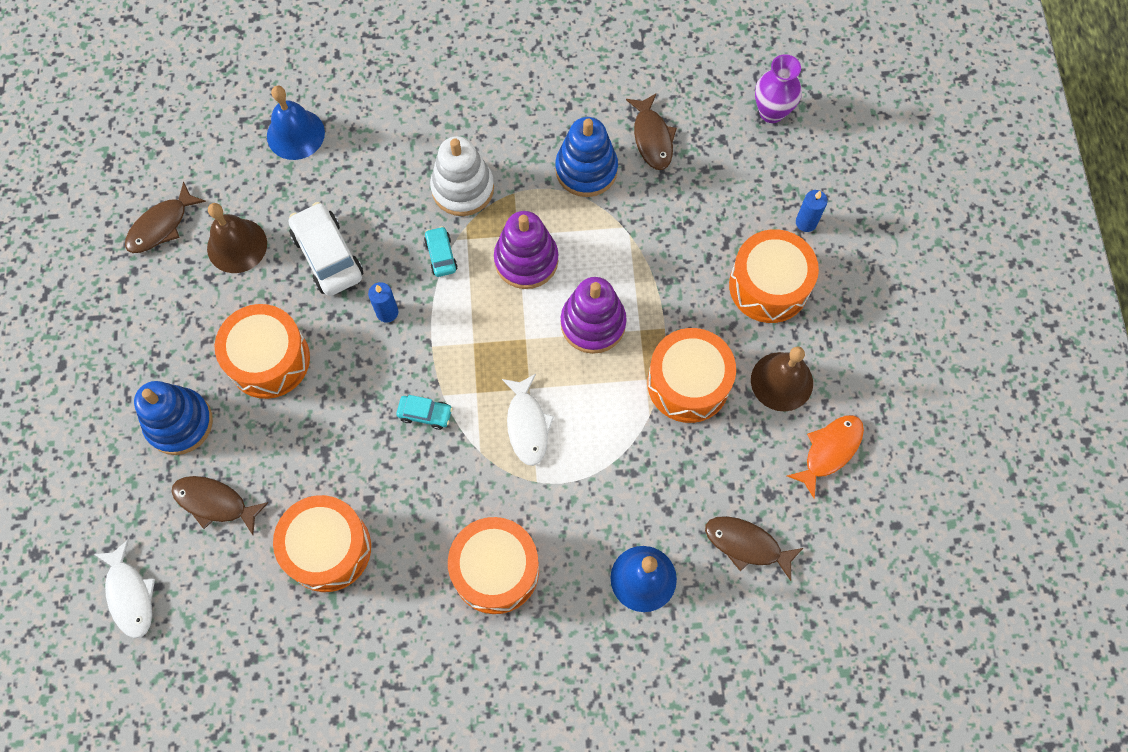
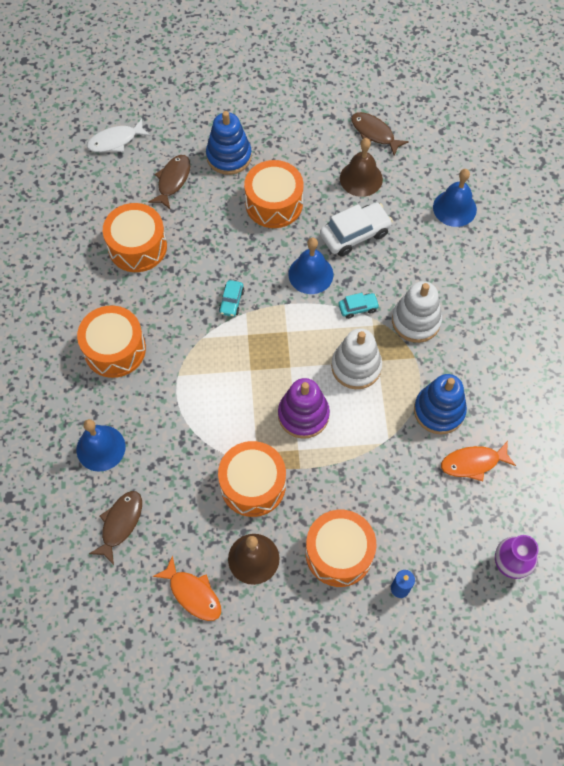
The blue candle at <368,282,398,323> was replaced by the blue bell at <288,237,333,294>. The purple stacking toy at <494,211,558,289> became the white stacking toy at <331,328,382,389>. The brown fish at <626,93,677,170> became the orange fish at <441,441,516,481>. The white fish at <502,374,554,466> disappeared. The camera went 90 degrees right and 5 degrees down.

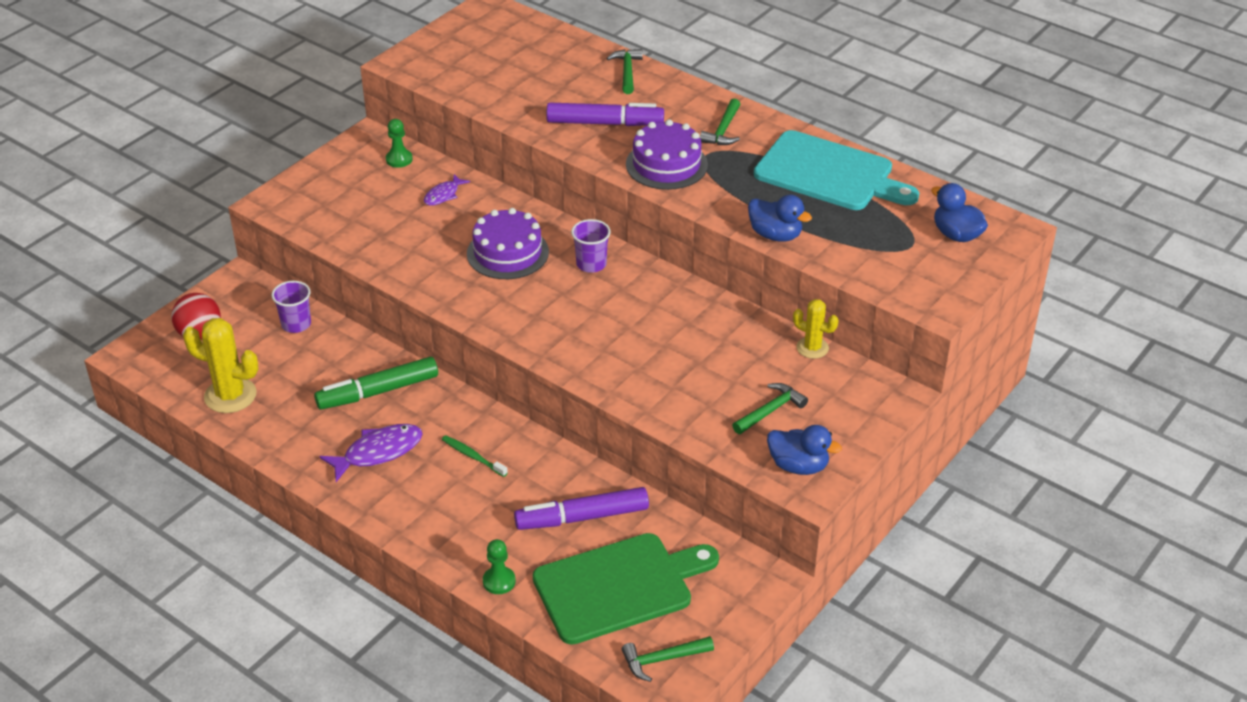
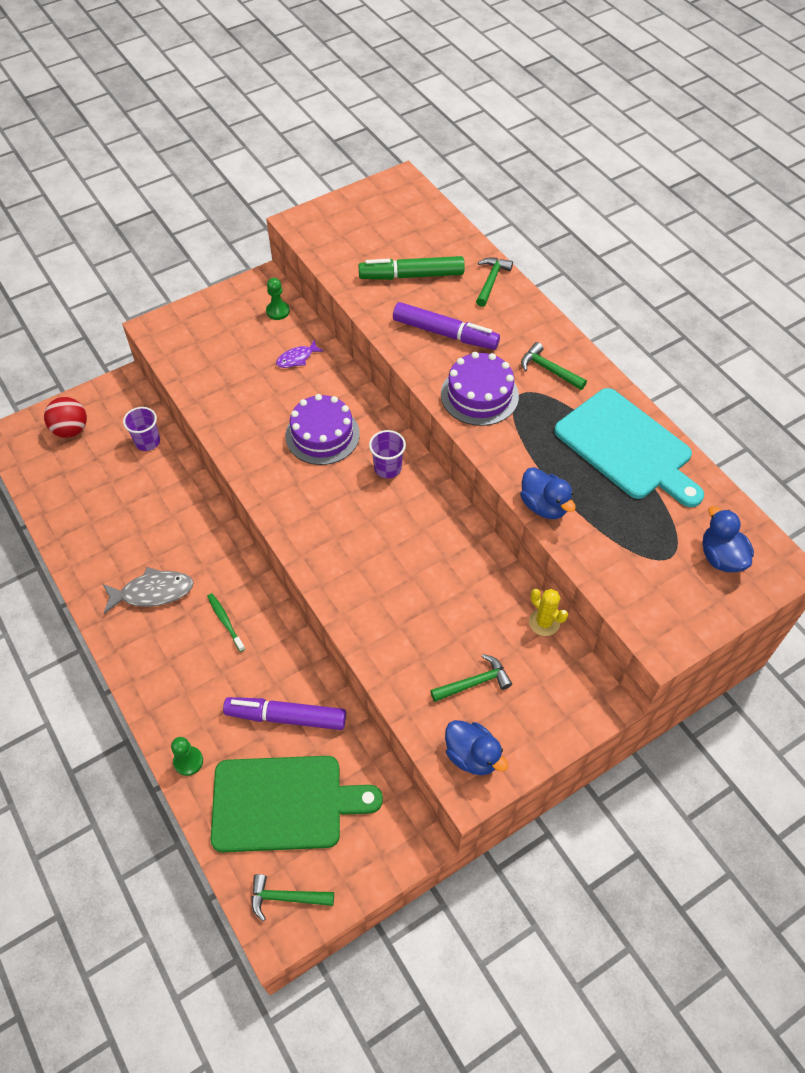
The purple fish at <319,424,423,482> became the grey fish at <103,567,194,614>. The green marker moved from <314,357,438,410> to <358,256,465,280>. The green hammer at <700,98,740,145> turned 90 degrees clockwise. The yellow cactus at <183,318,258,413> disappeared. The camera went 20 degrees right and 15 degrees up.

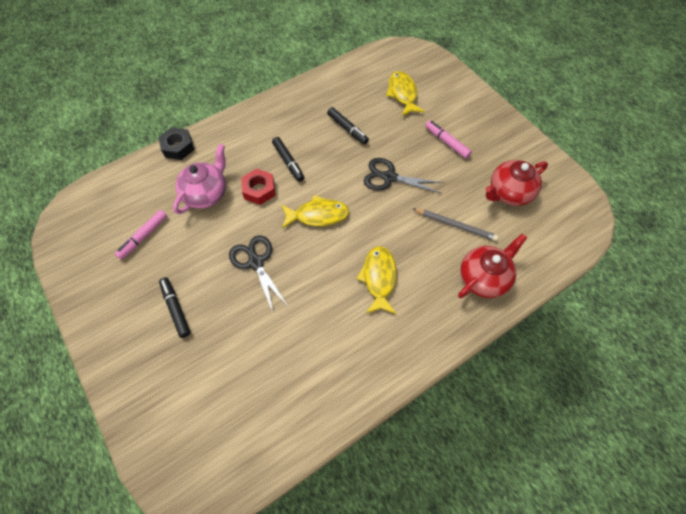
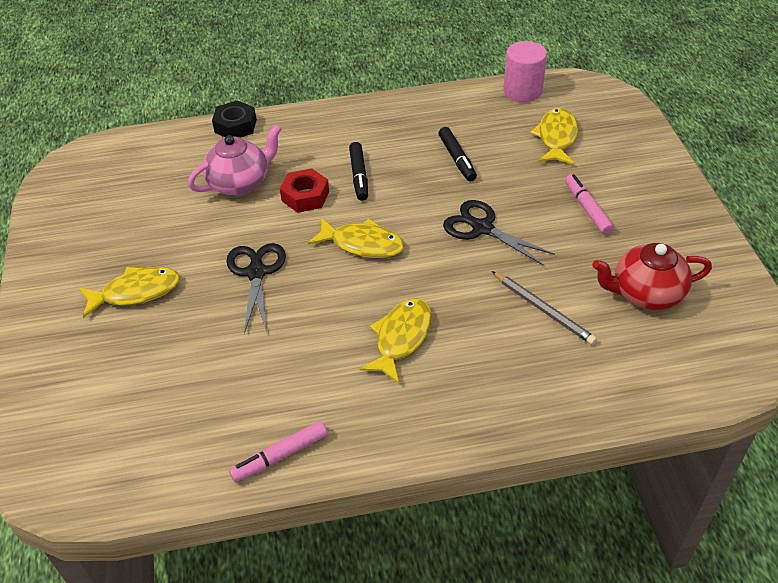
The black marker at <159,277,191,338> was replaced by the yellow fish at <79,267,180,318>. The pink marker moved from <115,210,167,260> to <229,421,328,482>. The pink cylinder at <503,41,547,102> appeared. The red teapot at <458,233,527,298> disappeared. The camera went 25 degrees right and 15 degrees down.

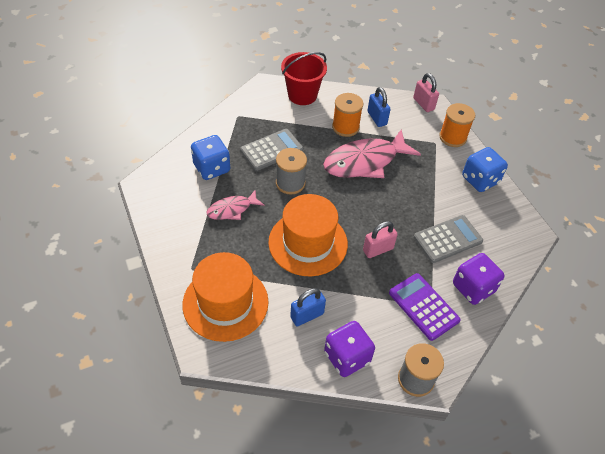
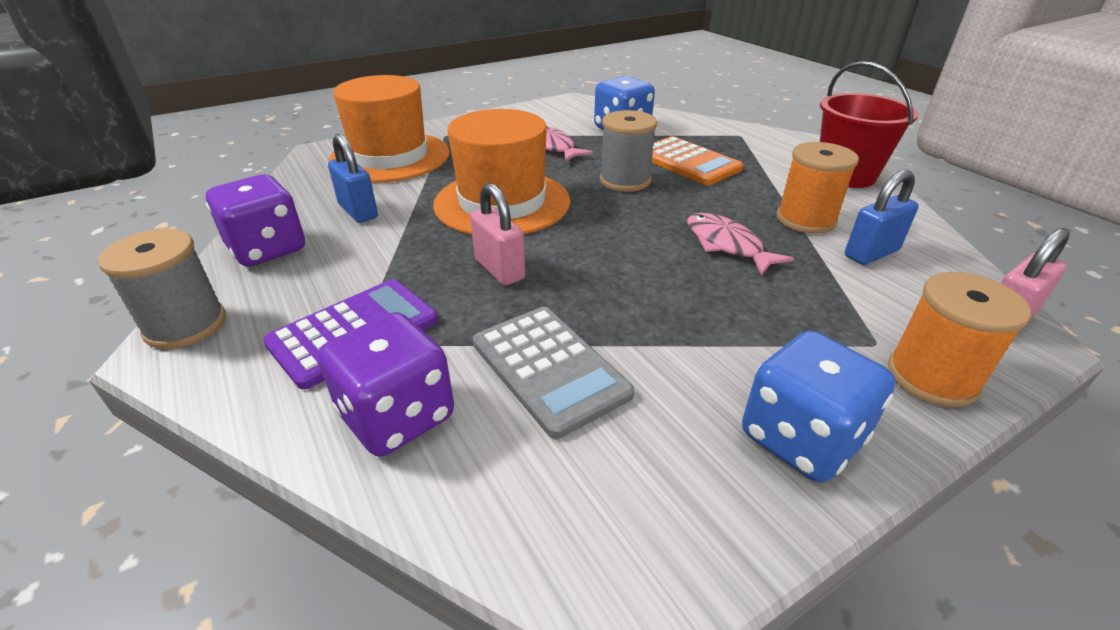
The grey calculator at <240,129,303,171> became the orange calculator at <652,136,743,185>. The pink fish at <323,130,421,178> changed to 0.54 times the size. The camera went 85 degrees right and 15 degrees down.

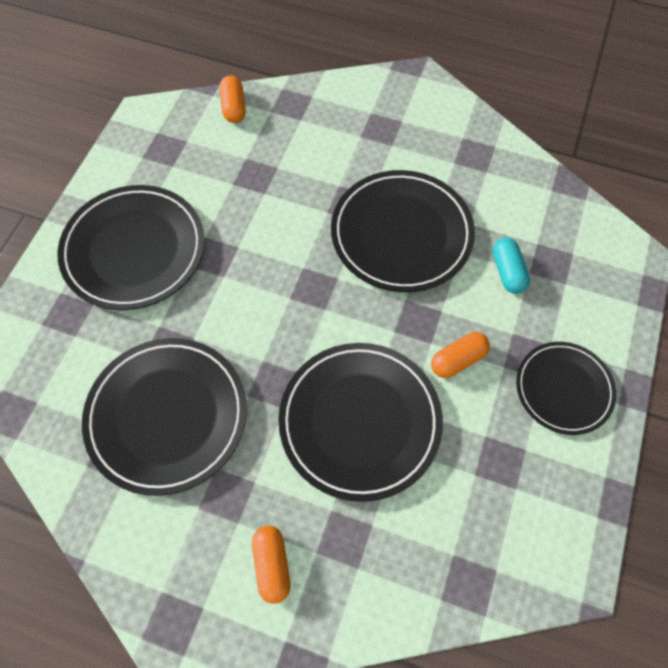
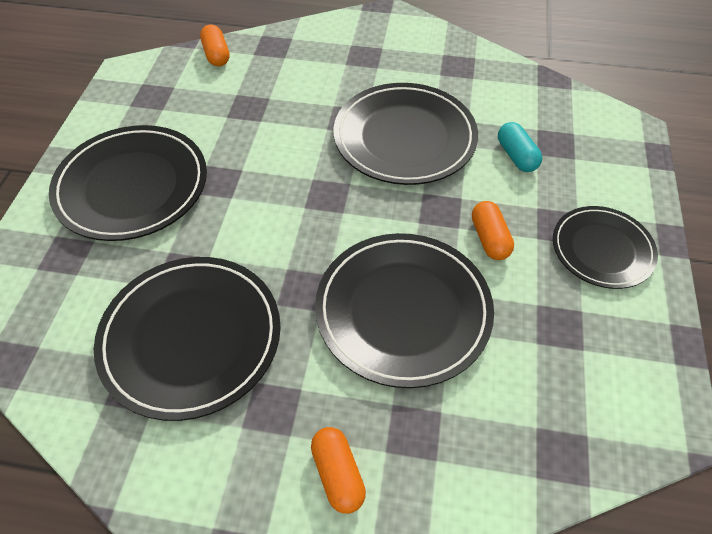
The orange capsule at <431,332,490,378> turned 60 degrees counterclockwise. The camera went 10 degrees left and 10 degrees down.

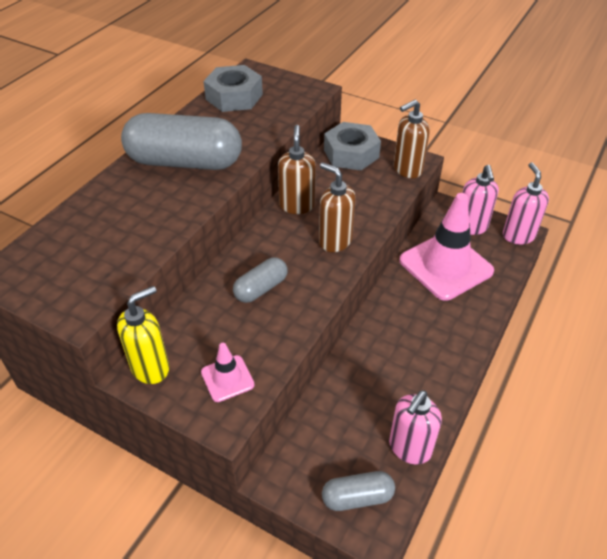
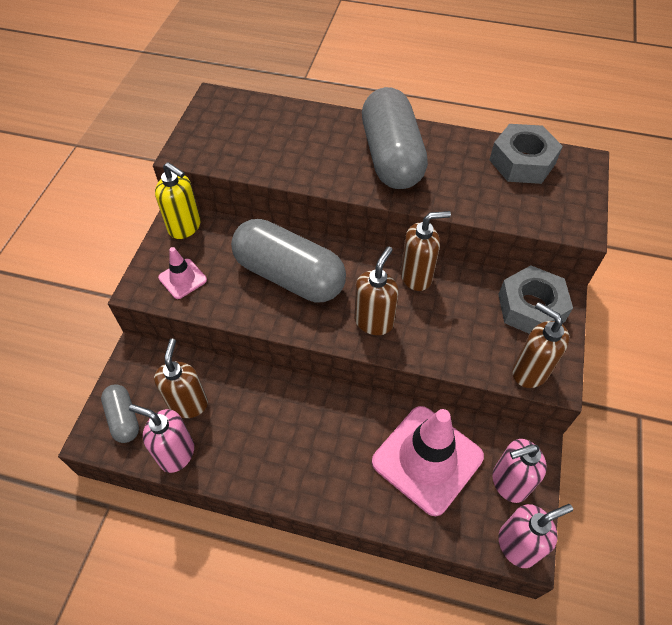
The brown soap dispenser at <154,339,208,418> appeared. The grey capsule at <233,257,288,303> changed to 2.03 times the size. The camera went 75 degrees right and 10 degrees up.

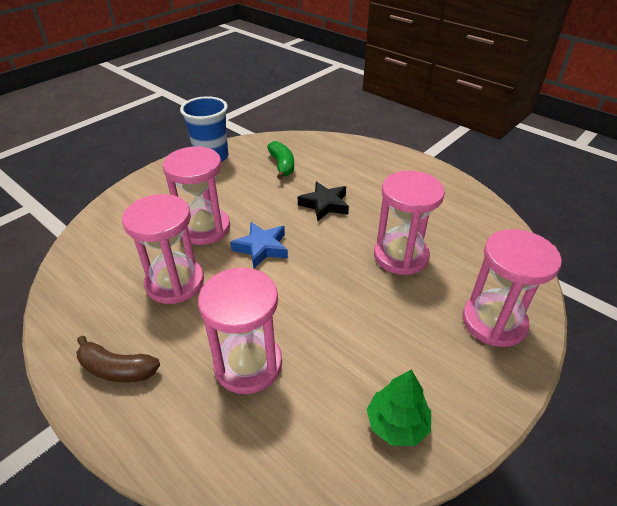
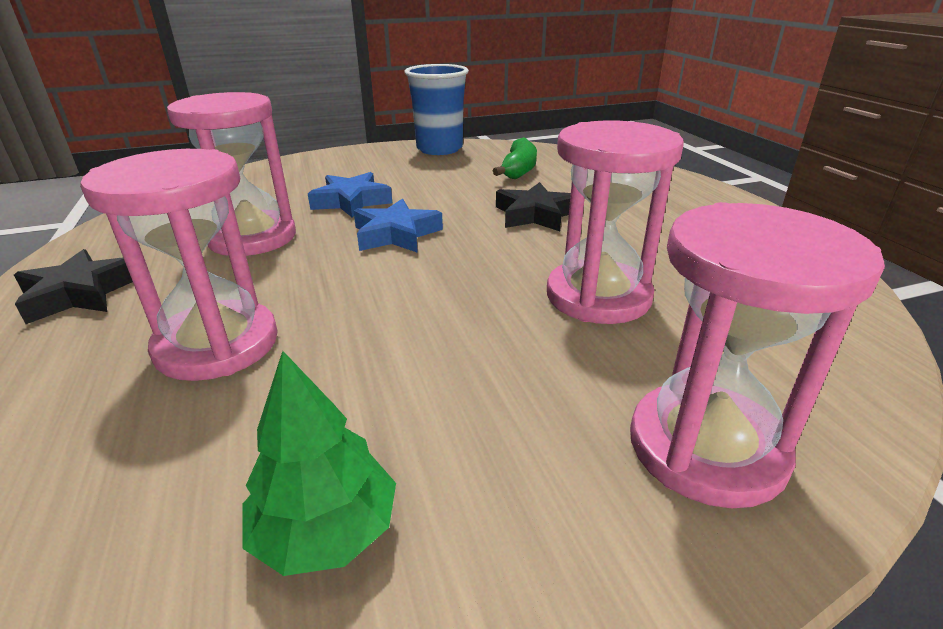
The brown banana at <76,335,160,382> was replaced by the black star at <14,249,133,324>. The pink hourglass at <163,146,230,245> was replaced by the blue star at <308,172,392,218>. The camera went 30 degrees right and 10 degrees down.

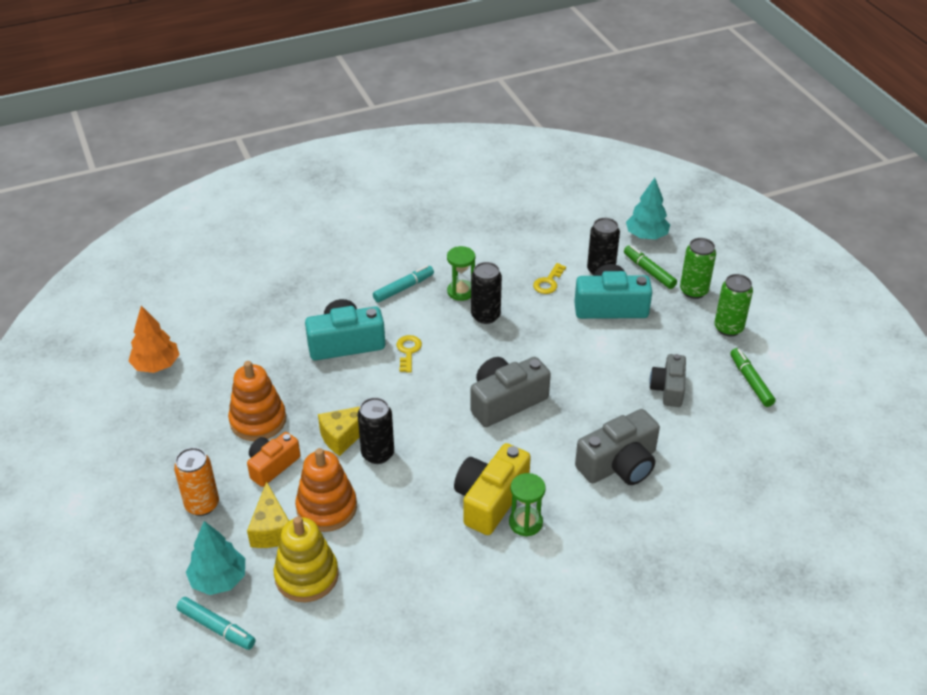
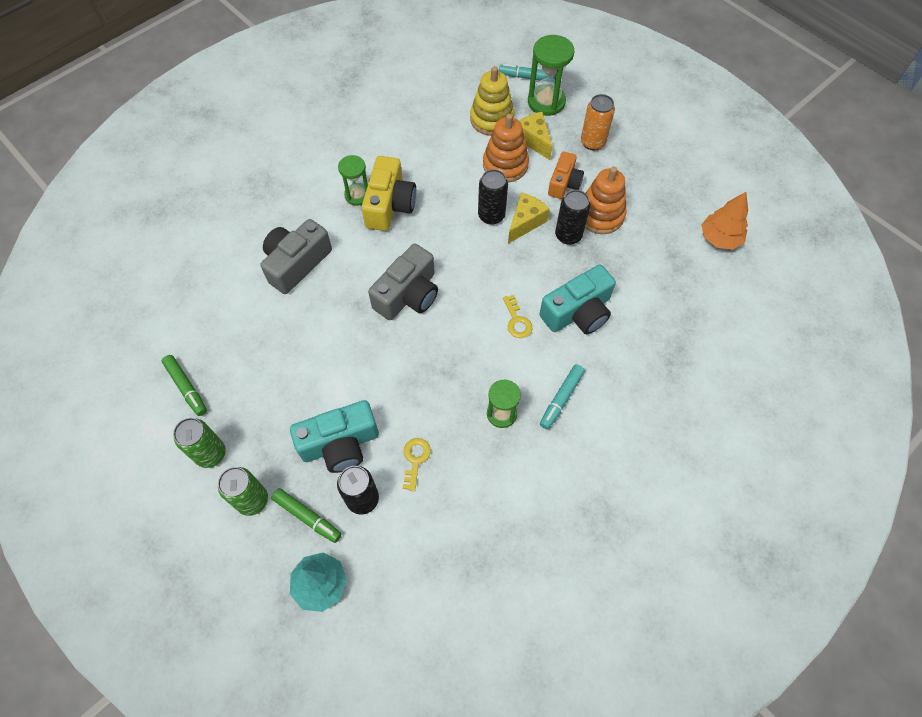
The turquoise tree at <186,521,245,595> was replaced by the green hourglass at <528,35,574,116>. The black can moved from <471,262,502,324> to <555,190,591,245>. The grey camera at <649,354,686,407> disappeared. The camera went 160 degrees right and 20 degrees up.

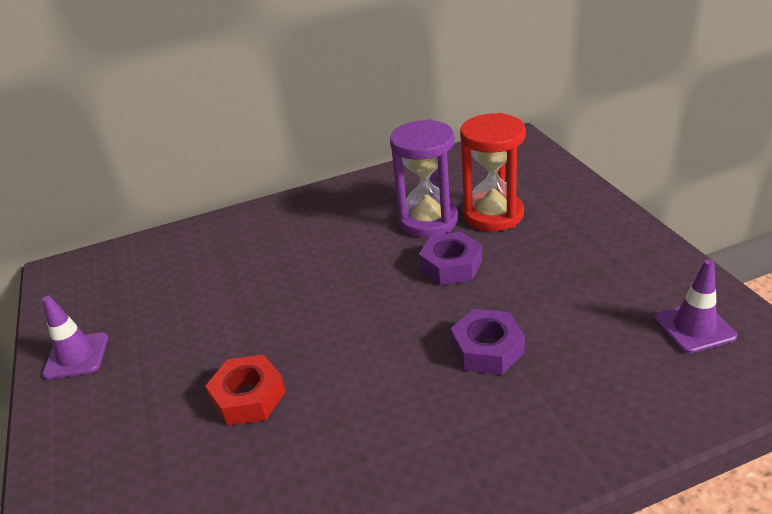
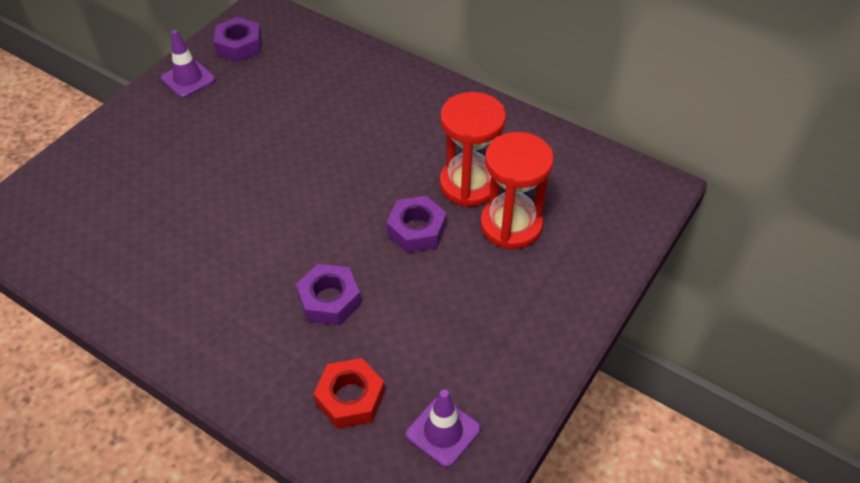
The purple nut at <214,17,262,62> appeared. The red nut moved from <205,354,286,426> to <314,358,385,429>. The purple hourglass at <390,119,458,237> became the red hourglass at <440,92,506,207>. The camera went 50 degrees right and 15 degrees up.

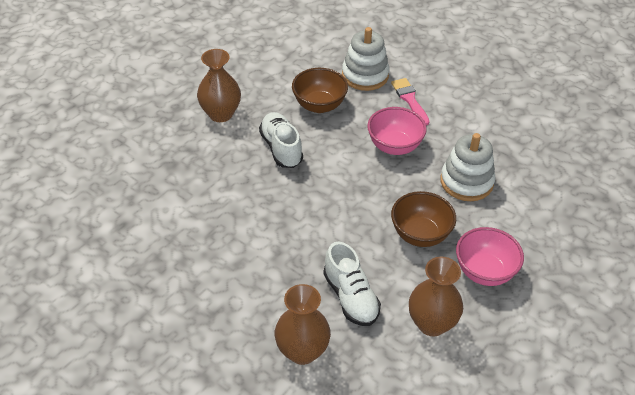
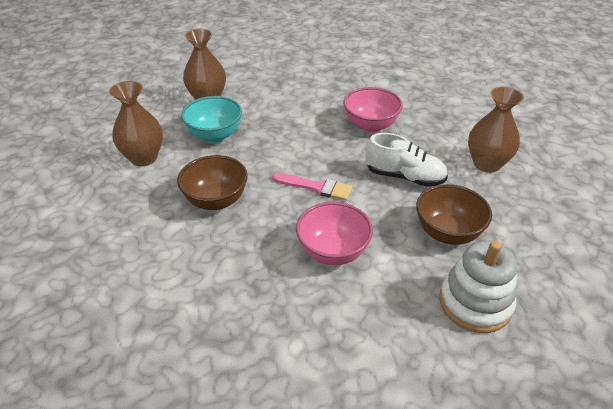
The white shoe at <323,241,381,326> was replaced by the turquoise bowl at <181,96,242,143>. The pink brush moved from <391,78,429,125> to <272,173,352,200>. The pink bowl moved from <456,227,524,286> to <343,87,403,133>. The white stacking toy at <440,133,496,201> disappeared. The camera went 130 degrees right and 5 degrees down.

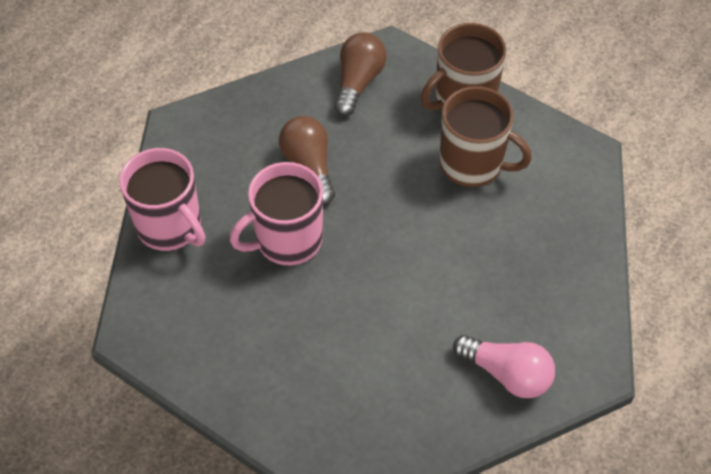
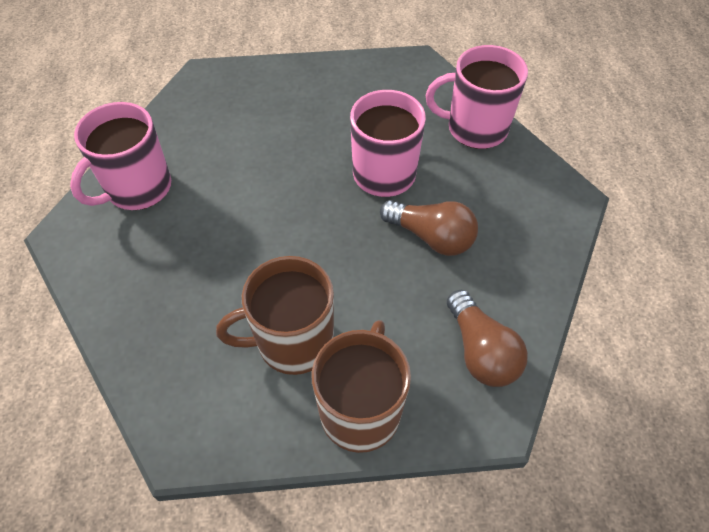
The pink light bulb at <453,335,555,398> was replaced by the pink mug at <70,102,171,210>. The camera went 140 degrees right and 0 degrees up.

